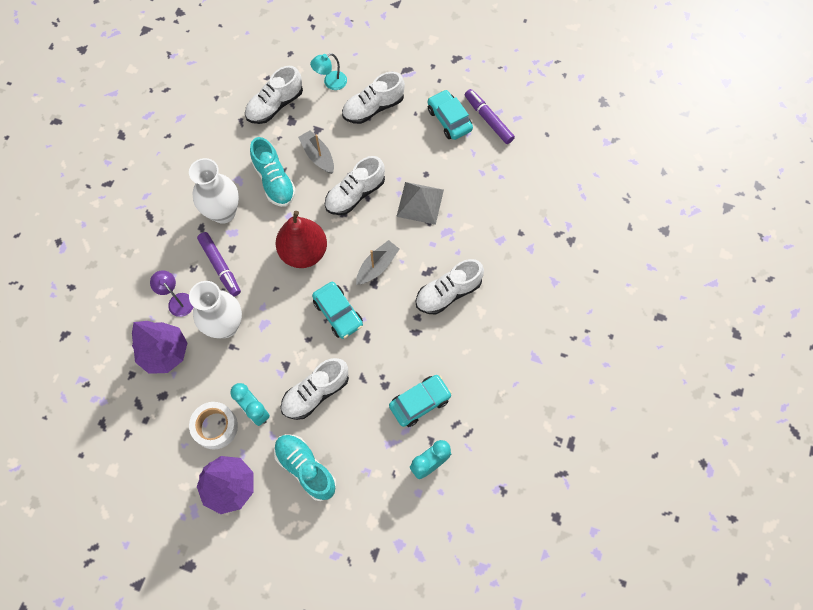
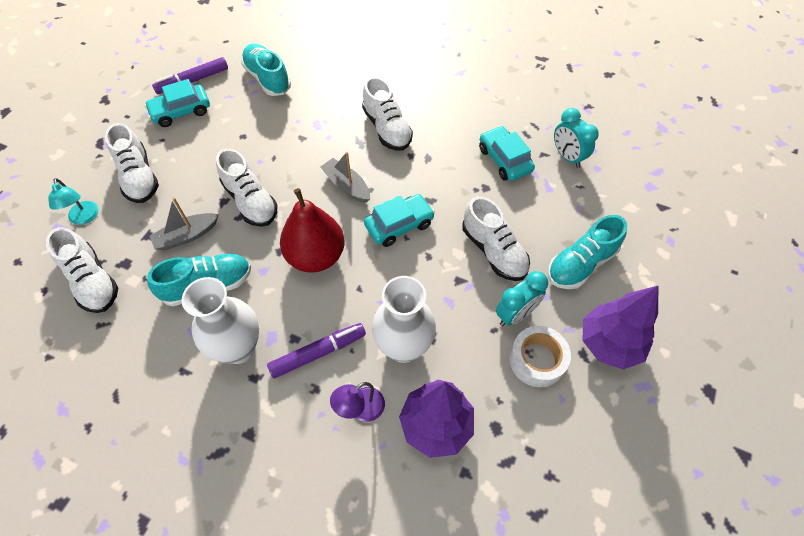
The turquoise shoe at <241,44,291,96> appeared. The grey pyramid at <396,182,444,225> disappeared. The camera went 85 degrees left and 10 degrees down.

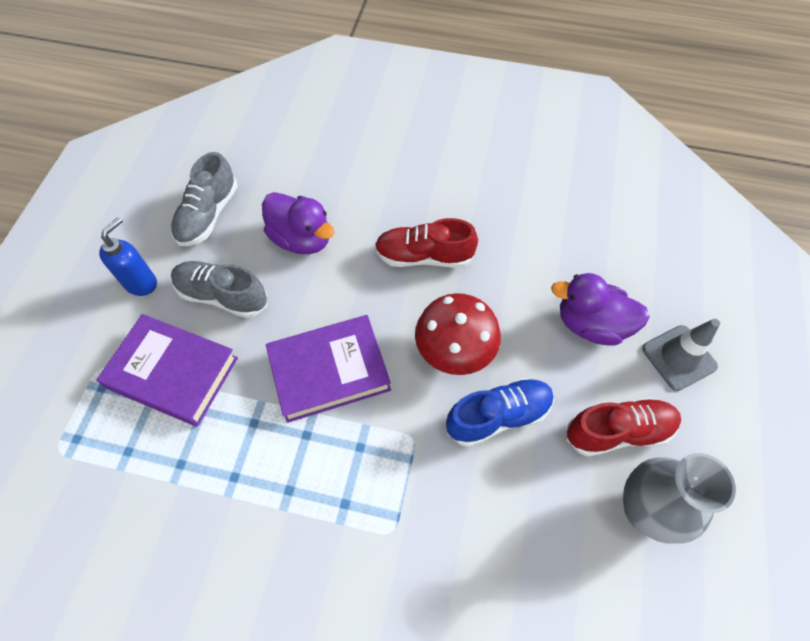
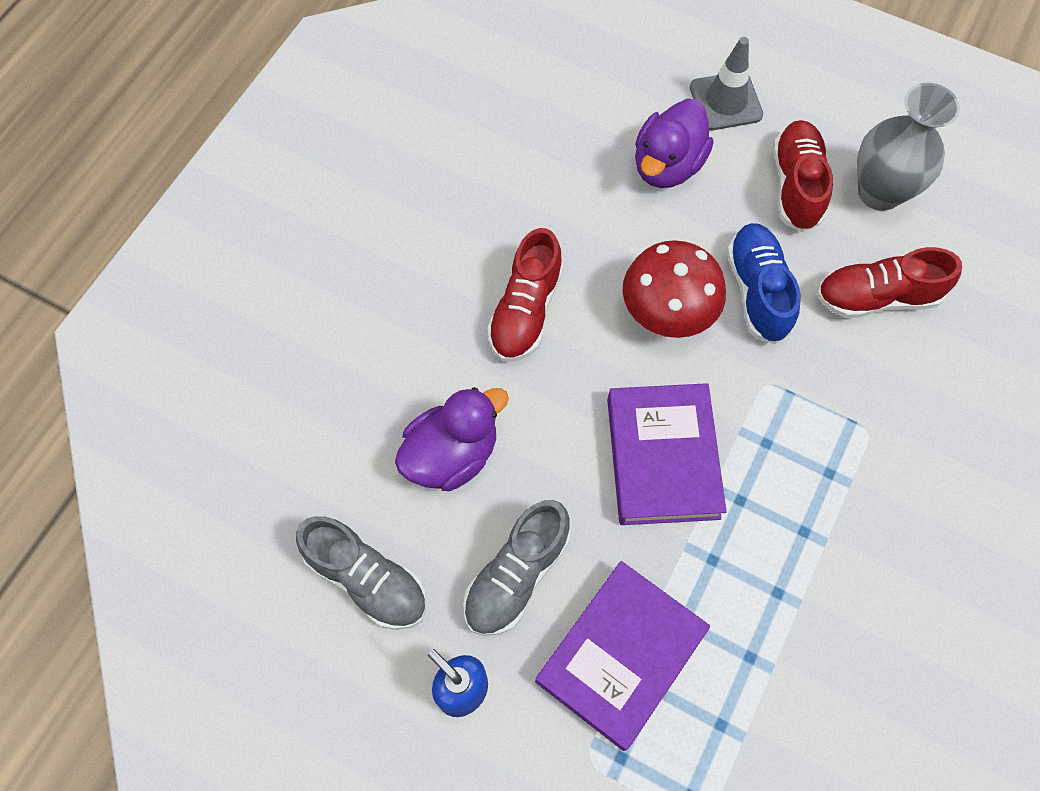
The red shoe at <816,247,962,318> appeared. The camera went 75 degrees left and 5 degrees up.

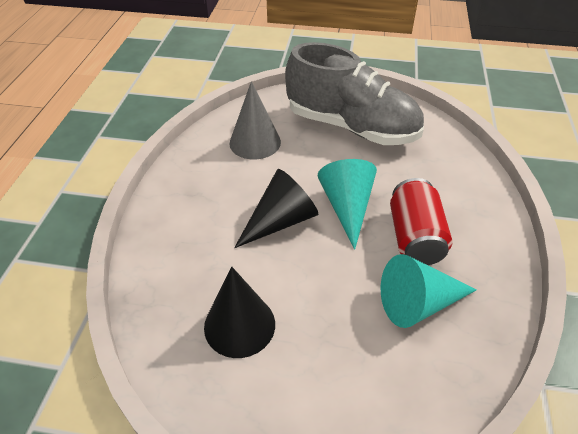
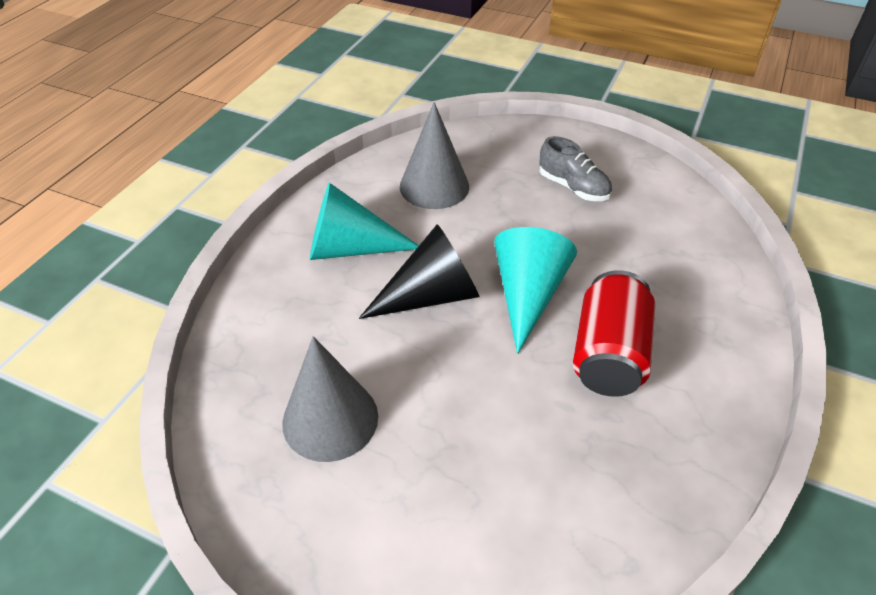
The black cone at <204,266,275,358> became the grey cone at <282,336,378,462>. The turquoise cone moved from <381,254,477,328> to <310,183,419,260>. The grey shoe at <285,42,424,145> changed to 0.41 times the size. The camera went 15 degrees right and 0 degrees up.

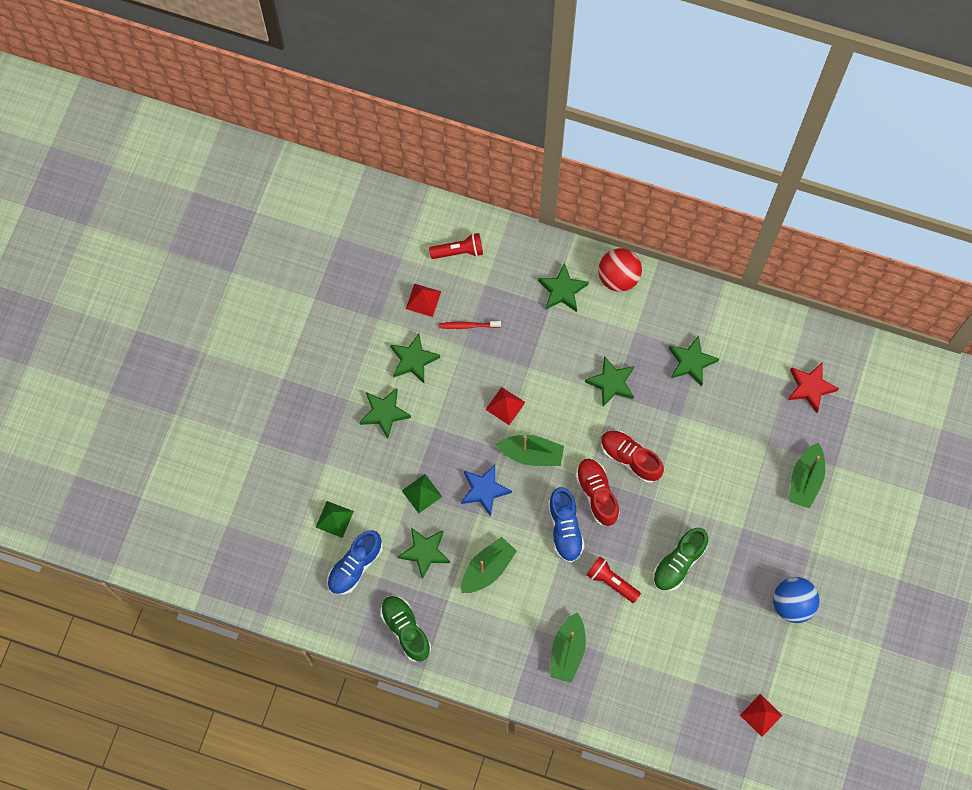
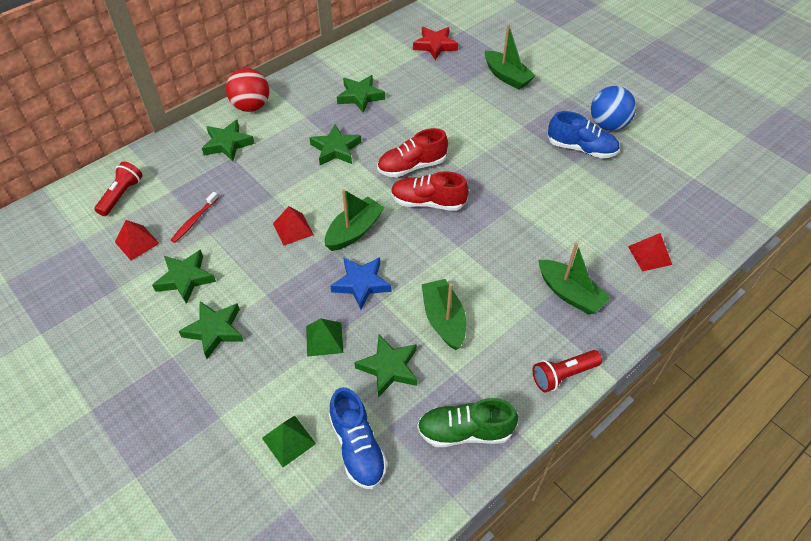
The red flashlight moved from <587,556,641,603> to <532,350,602,392>. The blue shoe moved from <548,487,585,563> to <548,111,620,158>. The red pyramid moved from <740,694,783,737> to <628,233,672,272>. The green shoe at <653,528,708,591> disappeared. The camera went 60 degrees left and 20 degrees down.

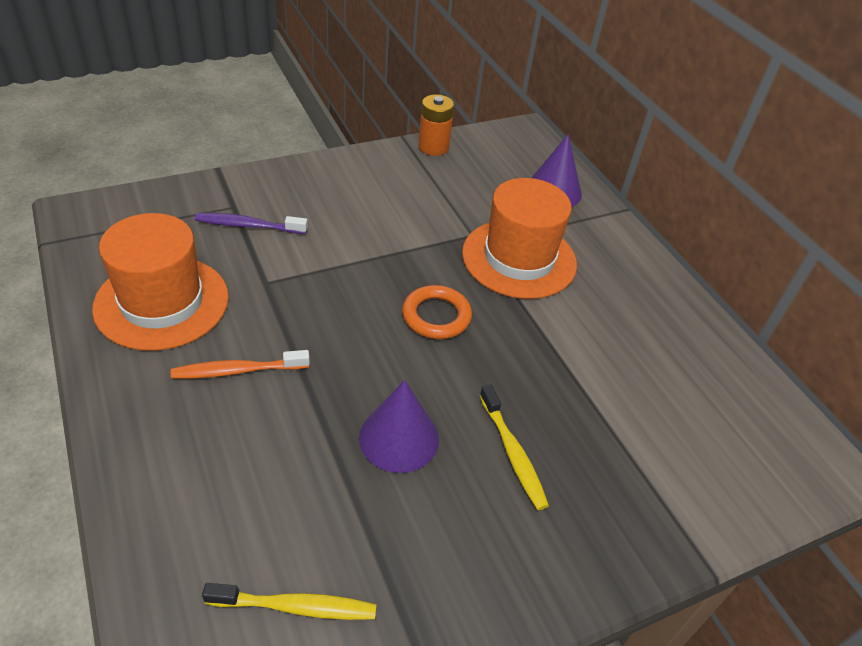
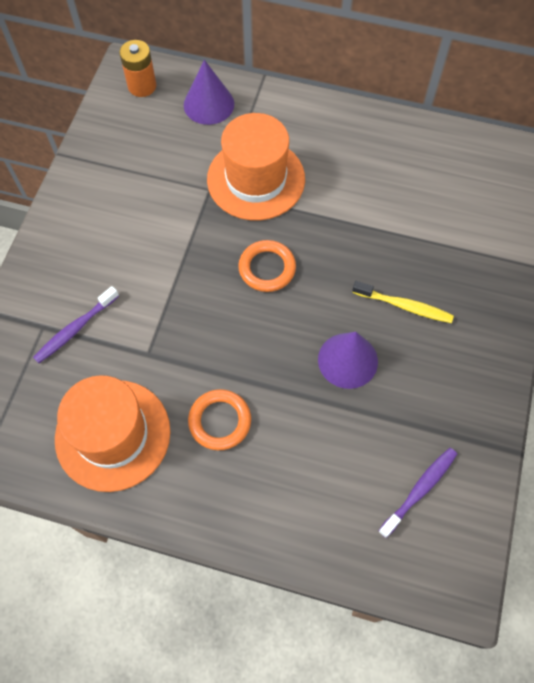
The orange battery moved from <418,95,454,156> to <119,40,156,97>. The orange toothbrush at <171,350,310,379> was replaced by the orange ring at <188,389,251,450>. The yellow toothbrush at <202,583,377,620> became the purple toothbrush at <378,448,457,538>. The camera went 45 degrees left and 20 degrees up.

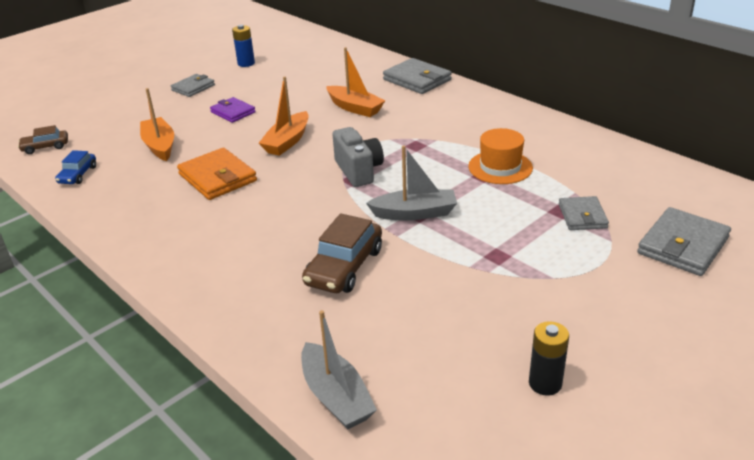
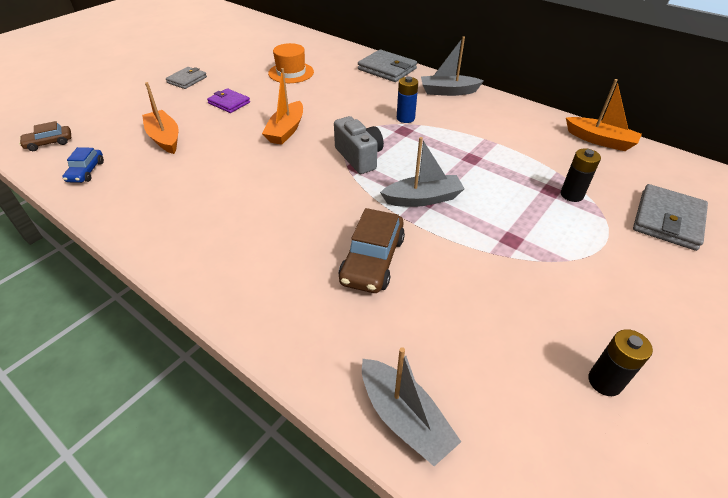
The orange hat moved from <468,128,533,184> to <268,43,314,83>. The blue battery moved from <232,25,255,67> to <397,77,418,123>. The grey boat at <421,37,484,96> appeared. The grey wallet at <559,196,609,230> was replaced by the black battery at <561,148,601,202>. The orange boat moved from <326,47,385,117> to <566,79,642,151>. The orange wallet at <177,148,257,200> disappeared. The camera went 10 degrees left and 10 degrees up.

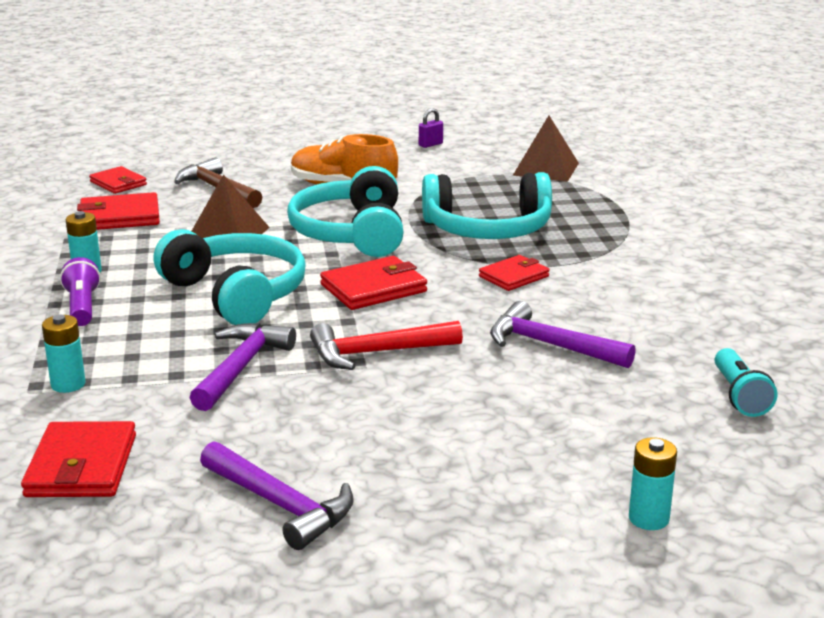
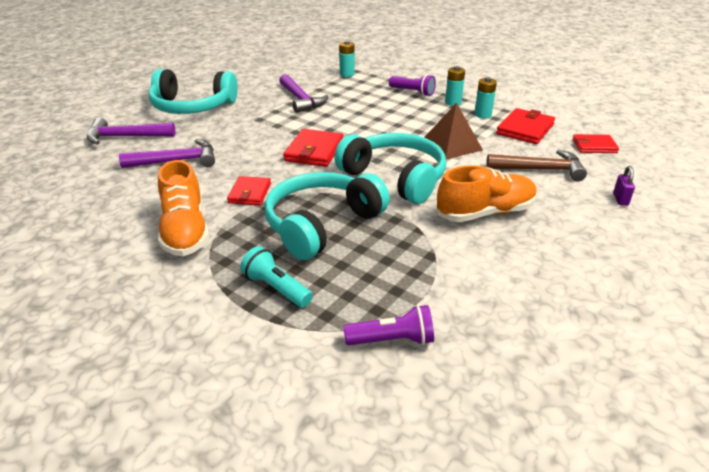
The purple hammer moved from <200,441,354,550> to <87,118,176,145>. The turquoise headphones moved from <154,229,306,325> to <149,69,238,114>. The orange shoe at <158,160,209,256> appeared. The turquoise flashlight moved from <715,348,777,417> to <240,246,313,308>. The brown pyramid at <513,116,579,182> was replaced by the purple flashlight at <343,305,434,345>. The turquoise battery moved from <629,437,677,530> to <474,77,497,119>. The purple padlock moved from <419,108,443,148> to <613,166,635,206>. The red wallet at <21,421,136,497> disappeared. The red hammer at <310,321,463,370> disappeared. The camera went 135 degrees right and 10 degrees up.

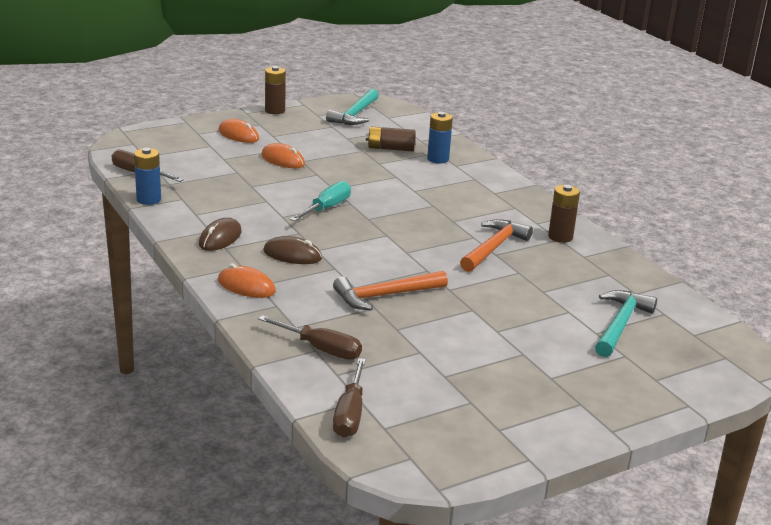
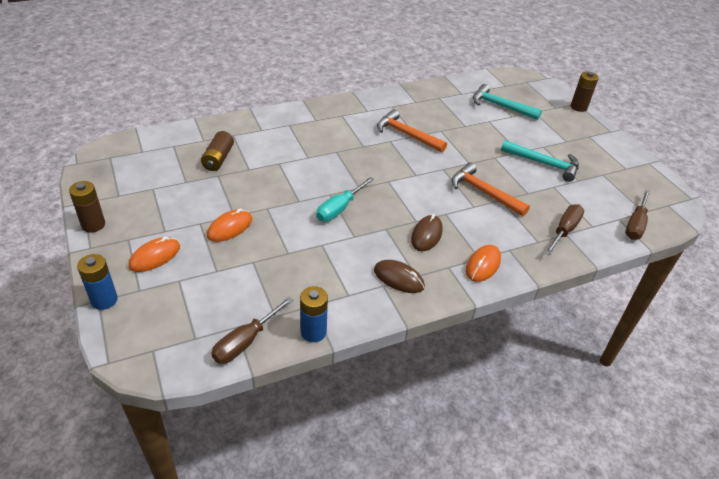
The blue battery moved from <427,112,453,163> to <77,254,117,310>. The turquoise screwdriver at <290,181,351,221> turned 90 degrees counterclockwise. The orange hammer at <333,271,448,310> turned 150 degrees clockwise. The turquoise hammer moved from <326,89,379,125> to <501,140,579,182>. The brown battery moved from <548,185,580,243> to <571,72,599,112>. The brown screwdriver at <333,358,366,438> turned 105 degrees clockwise. The camera went 85 degrees left and 15 degrees up.

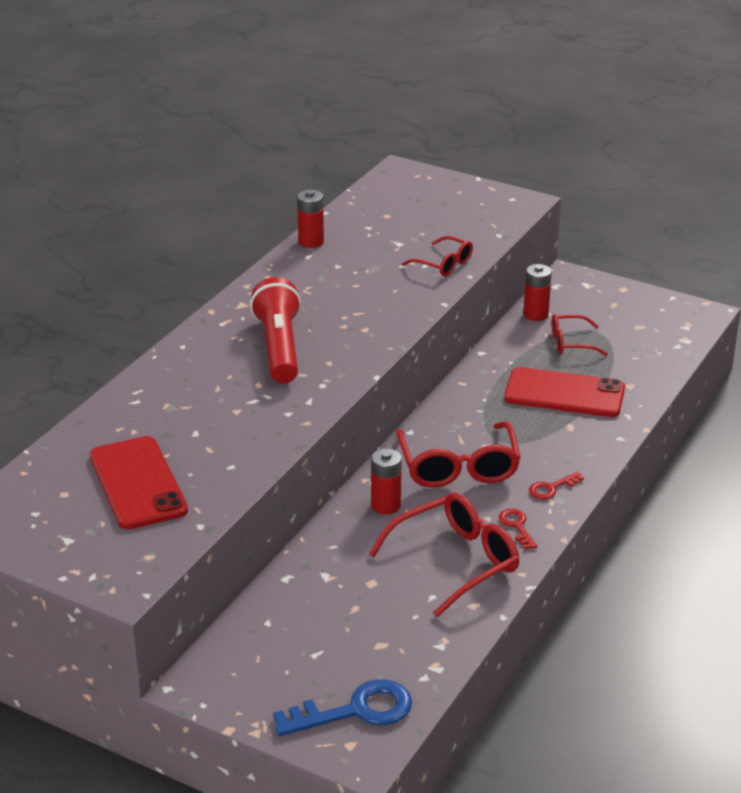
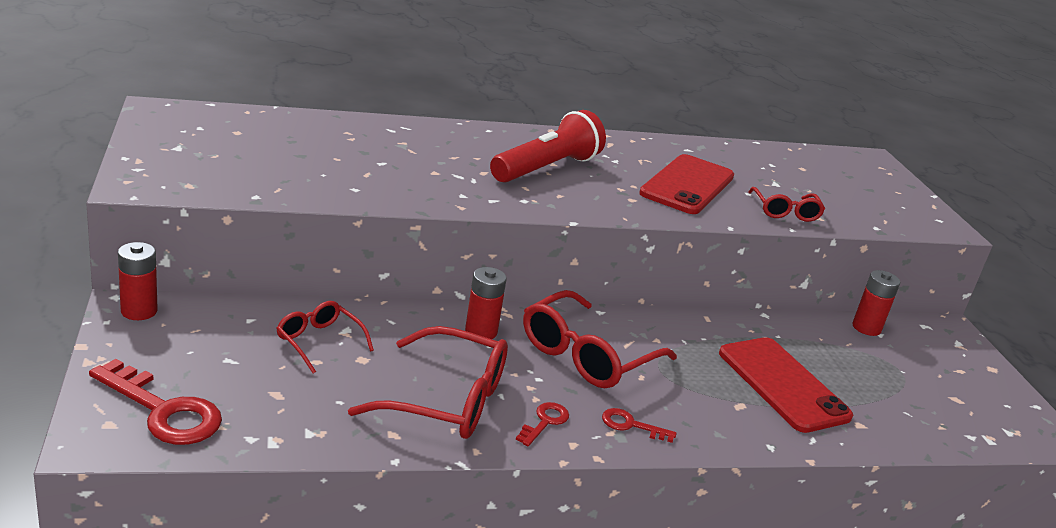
The blue key at <273,679,412,736> became the red key at <89,359,222,445>. The red battery moved from <297,190,324,248> to <118,242,158,320>. The red glasses moved from <552,314,608,356> to <276,301,374,373>. The red phone moved from <90,436,188,529> to <639,154,734,214>. The camera went 45 degrees right and 5 degrees down.

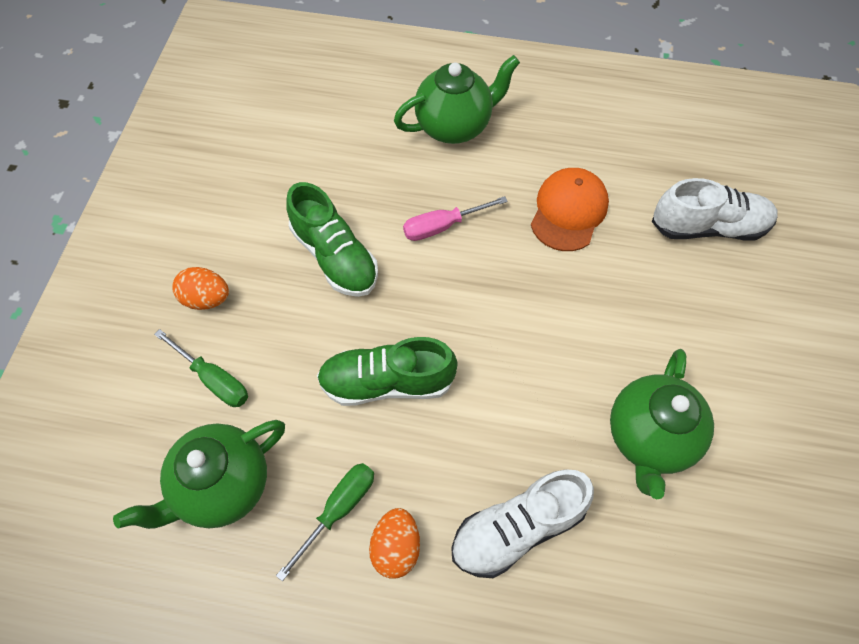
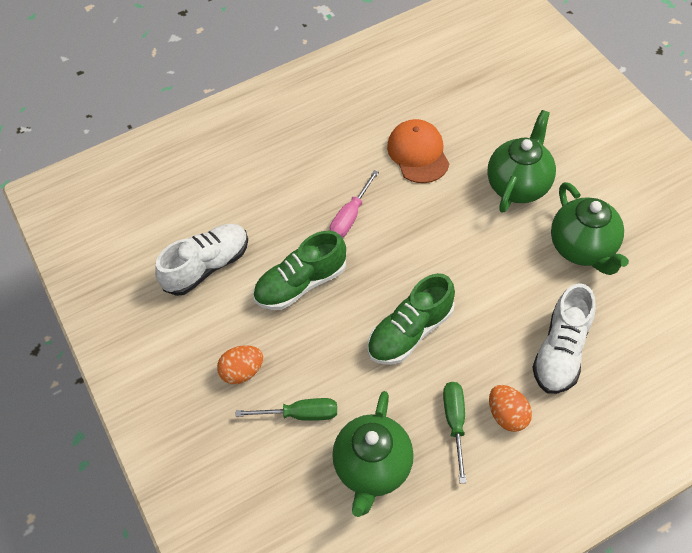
The white shoe moved from <652,178,778,241> to <155,224,248,296>. The green shoe at <286,182,378,297> turned 135 degrees clockwise. The green teapot moved from <394,55,520,144> to <487,110,556,213>. The camera went 35 degrees left and 5 degrees down.

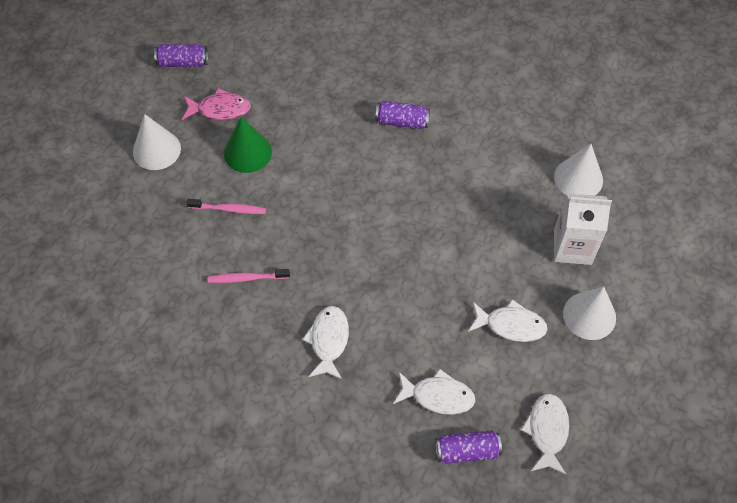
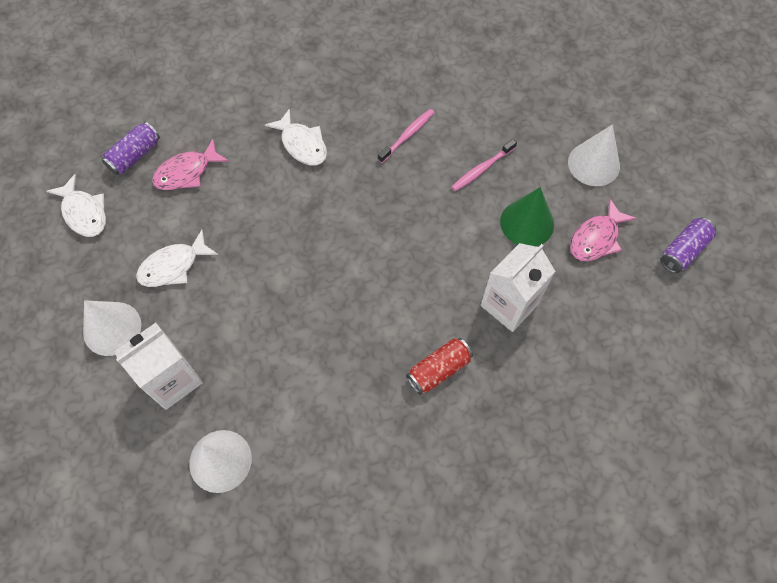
The white fish at <393,369,475,415> became the pink fish at <152,139,229,190>. The purple can at <375,101,430,129> became the red can at <406,338,473,395>. The white carton at <481,243,556,332> appeared. The camera went 135 degrees right and 5 degrees up.

